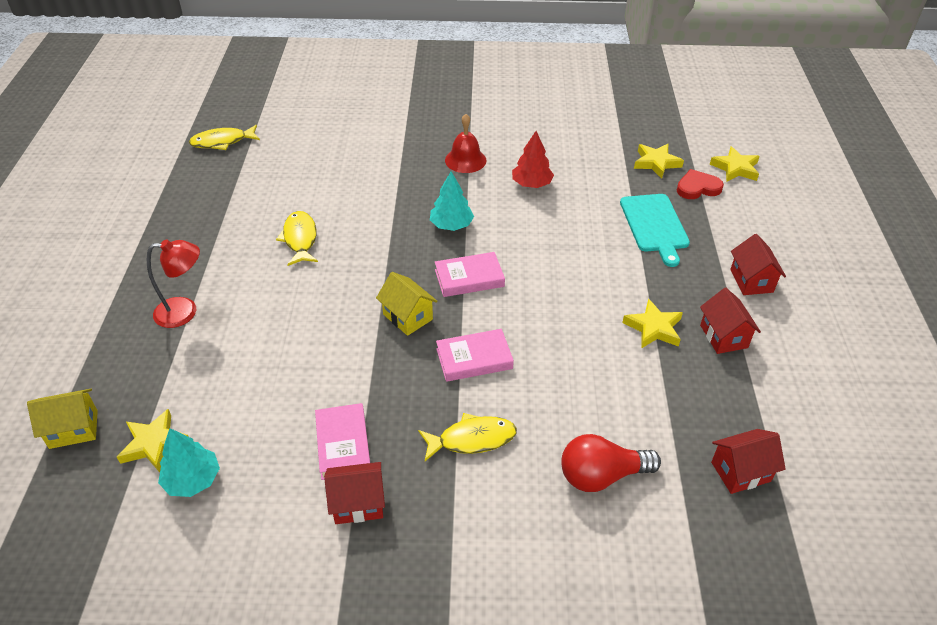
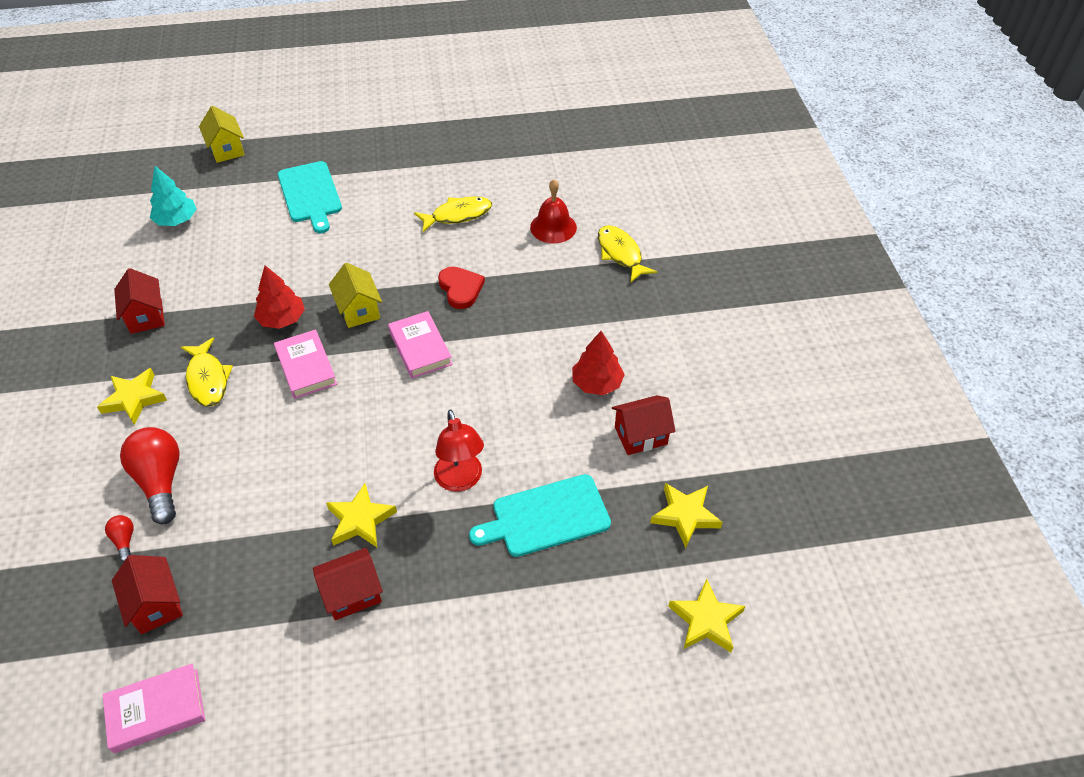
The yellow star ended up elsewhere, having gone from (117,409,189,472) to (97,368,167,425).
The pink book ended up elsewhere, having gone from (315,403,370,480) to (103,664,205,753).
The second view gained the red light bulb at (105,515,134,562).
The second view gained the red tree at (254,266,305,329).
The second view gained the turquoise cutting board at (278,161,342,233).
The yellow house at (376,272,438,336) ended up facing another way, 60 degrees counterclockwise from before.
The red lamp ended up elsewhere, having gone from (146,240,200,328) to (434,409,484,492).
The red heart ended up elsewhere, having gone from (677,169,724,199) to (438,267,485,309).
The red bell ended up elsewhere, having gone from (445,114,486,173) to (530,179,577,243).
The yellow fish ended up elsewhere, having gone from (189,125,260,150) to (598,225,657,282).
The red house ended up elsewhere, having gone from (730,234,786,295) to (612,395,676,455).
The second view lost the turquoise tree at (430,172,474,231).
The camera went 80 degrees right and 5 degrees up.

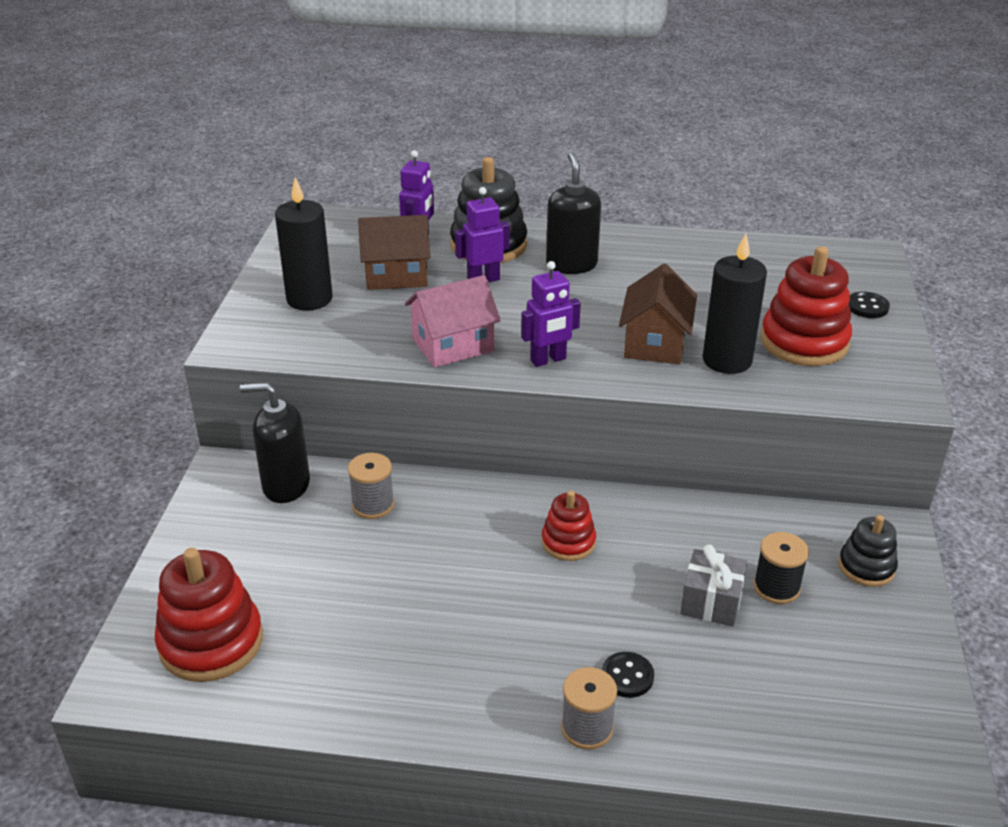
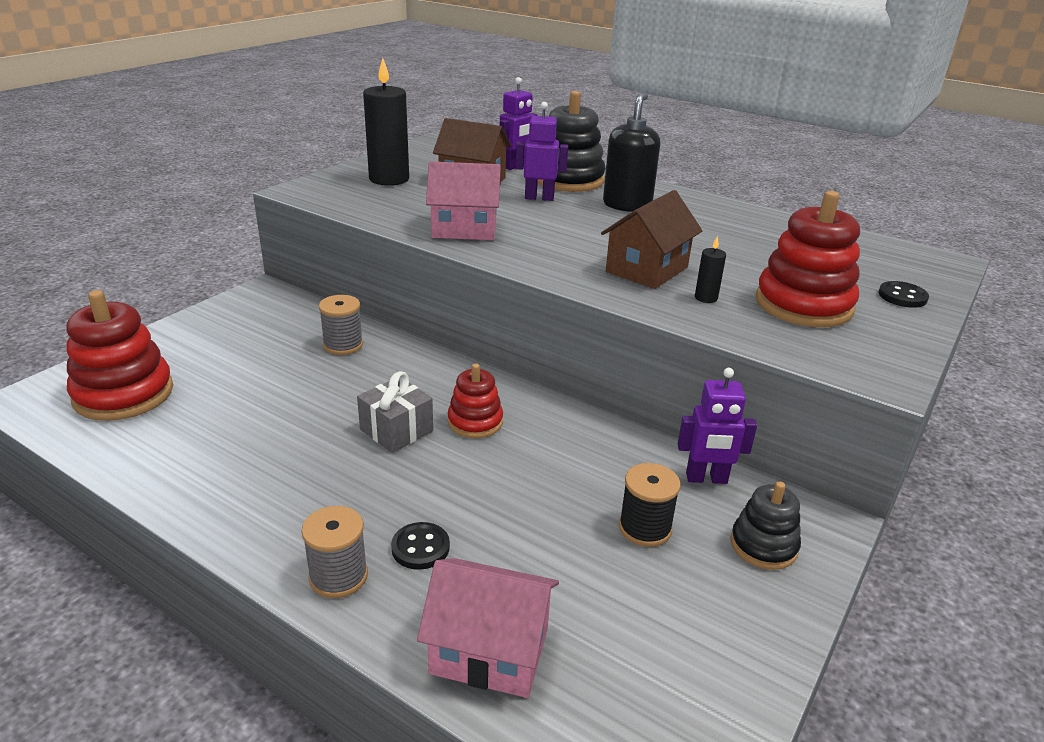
The grey gift ended up elsewhere, having gone from (680,544,747,627) to (357,371,433,453).
The second view gained the pink house at (417,558,559,698).
The purple robot ended up elsewhere, having gone from (521,261,581,367) to (678,368,757,484).
The size of the black candle at (703,233,767,374) changed by a factor of 0.44.
The second view lost the black soap dispenser at (240,382,310,503).
The camera went 25 degrees right and 5 degrees down.

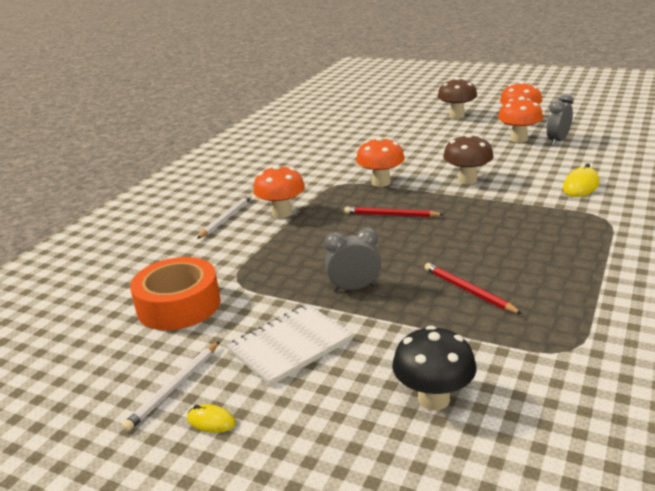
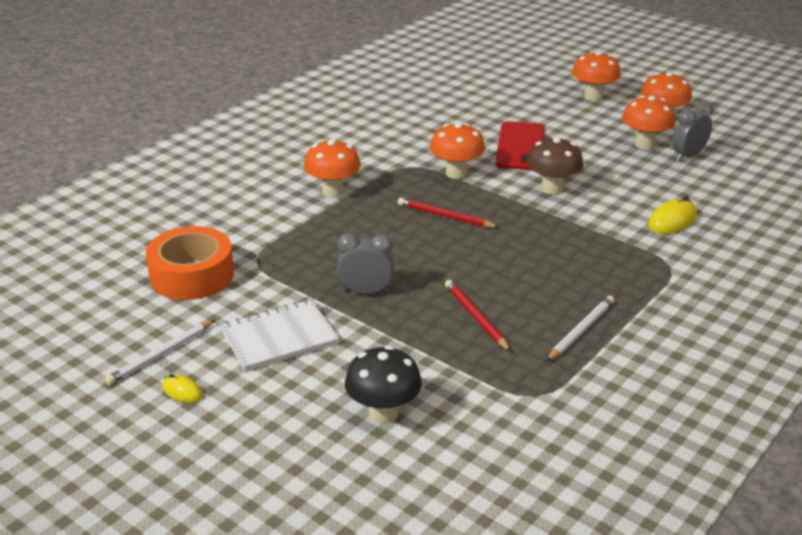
The second view gained the red phone at (495,121,545,170).
The white pencil ended up elsewhere, having gone from (197,194,252,239) to (546,296,615,362).
What was the brown mushroom at (437,77,477,119) turned into the orange mushroom at (572,51,621,101).
The camera went 10 degrees right and 5 degrees up.

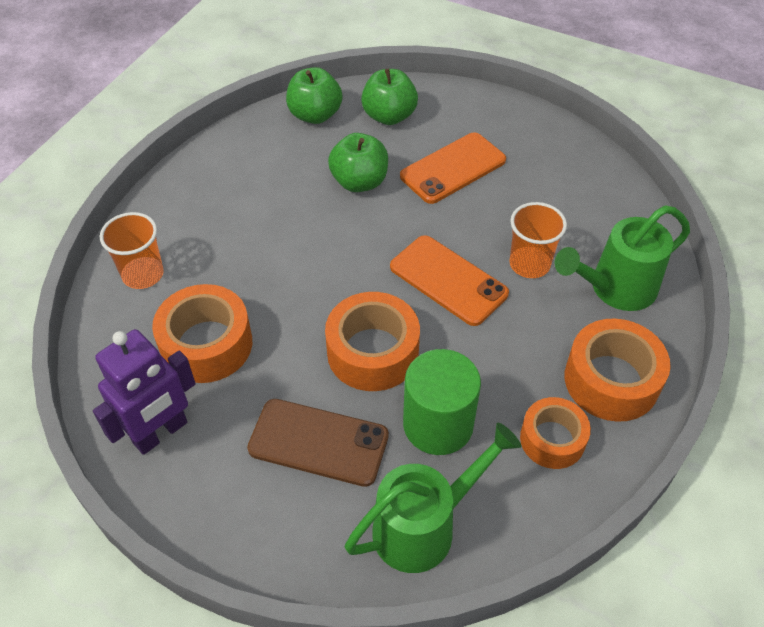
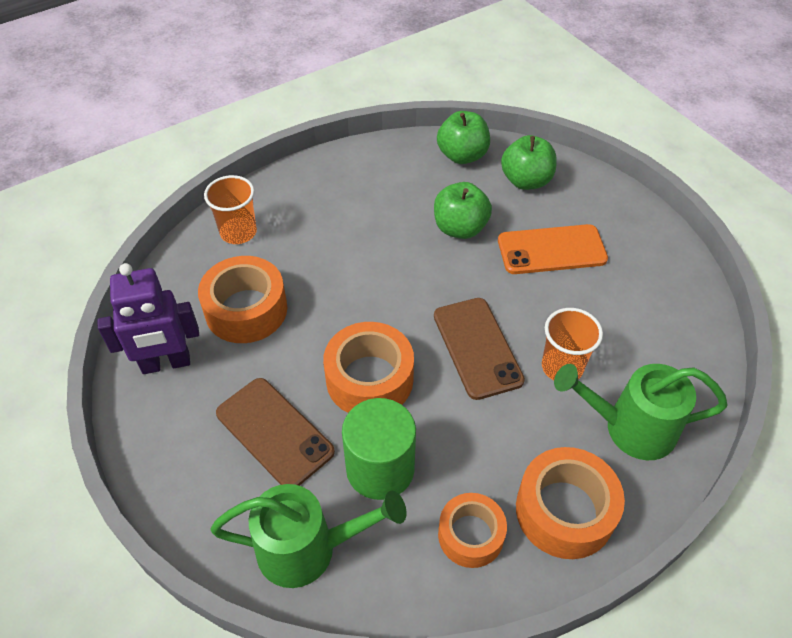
What was the orange phone at (390,235,509,326) turned into the brown phone at (434,298,525,400).
The camera went 30 degrees right and 0 degrees up.

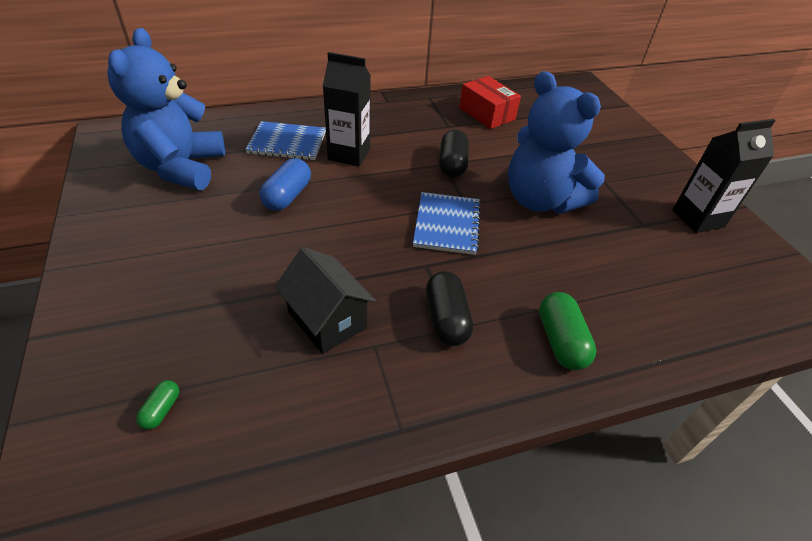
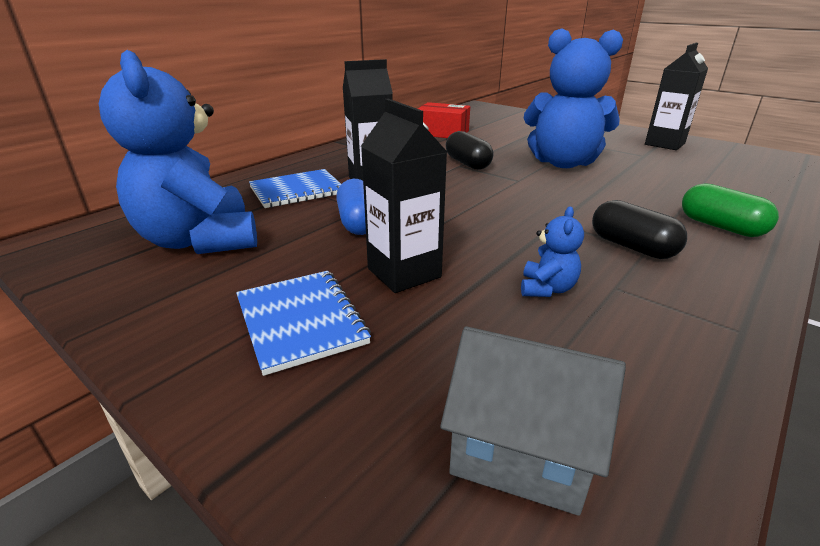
The blue notebook ended up elsewhere, having gone from (413,192,481,255) to (236,271,371,376).
The second view gained the black carton at (361,99,447,293).
Where the green capsule stood at (136,380,179,430), the grey house came to stand at (440,326,626,516).
Where the black house stood at (275,247,376,354), the blue teddy bear came to stand at (521,206,584,297).
The camera went 30 degrees left and 15 degrees down.

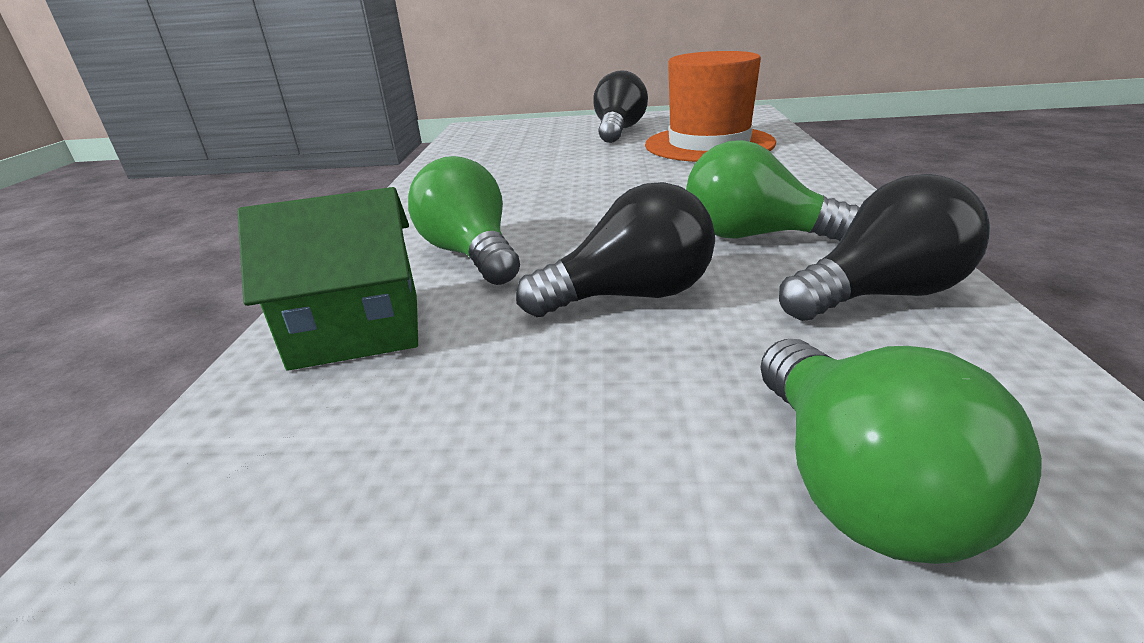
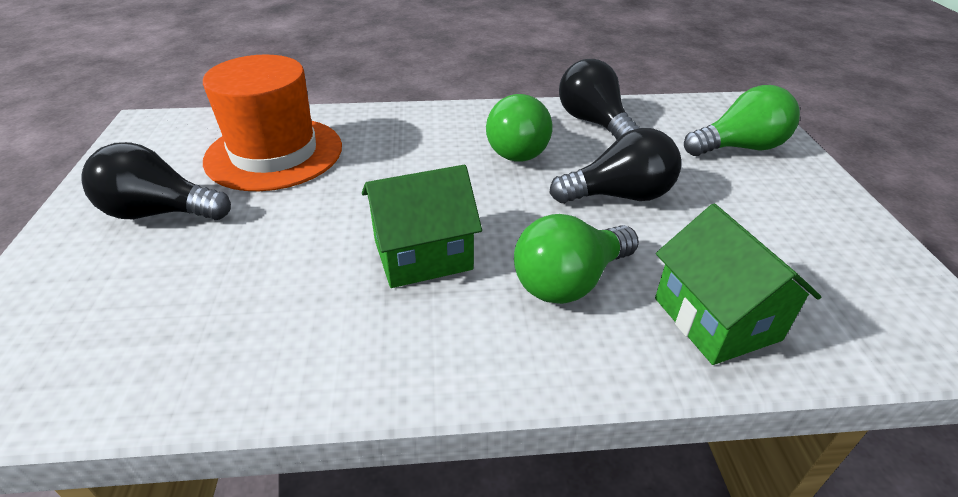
The second view gained the green house at (362,165,482,288).
The black light bulb at (516,182,715,317) ended up facing another way, 105 degrees clockwise from before.
The camera went 100 degrees left and 10 degrees up.

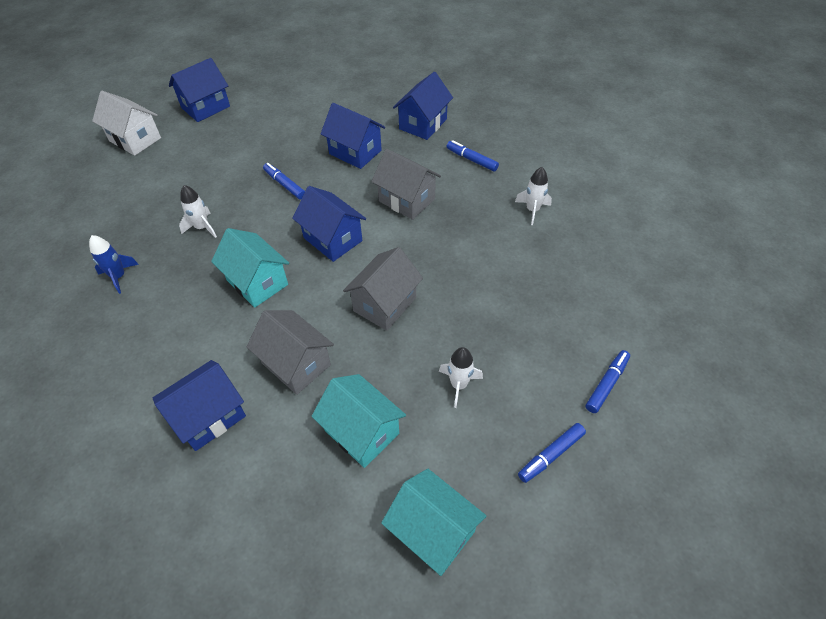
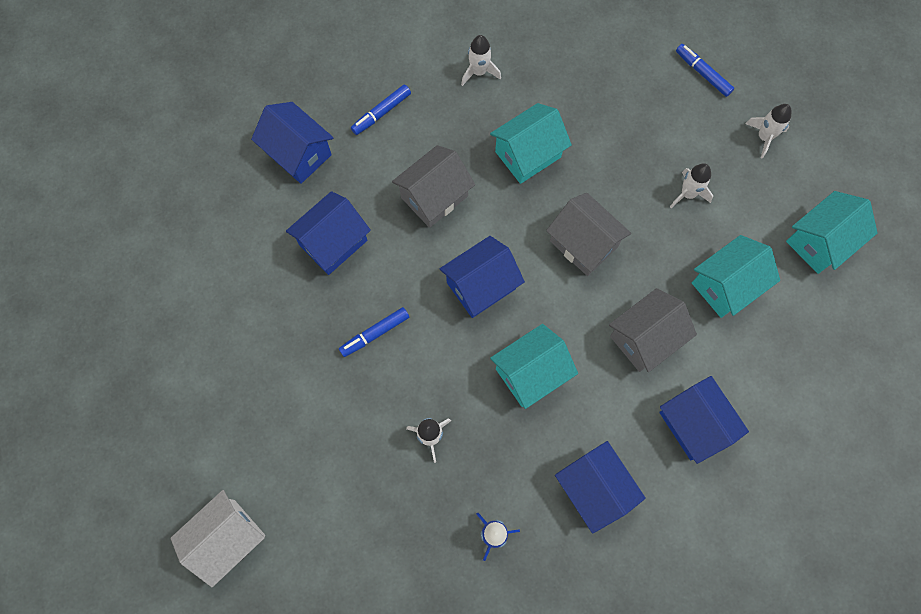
The second view gained the turquoise house at (490,103,572,184).
The blue house ended up elsewhere, having gone from (169,58,230,122) to (555,441,646,534).
Where the blue marker stood at (518,423,586,483), the white rocket came to stand at (745,104,792,159).
The camera went 80 degrees left and 20 degrees up.

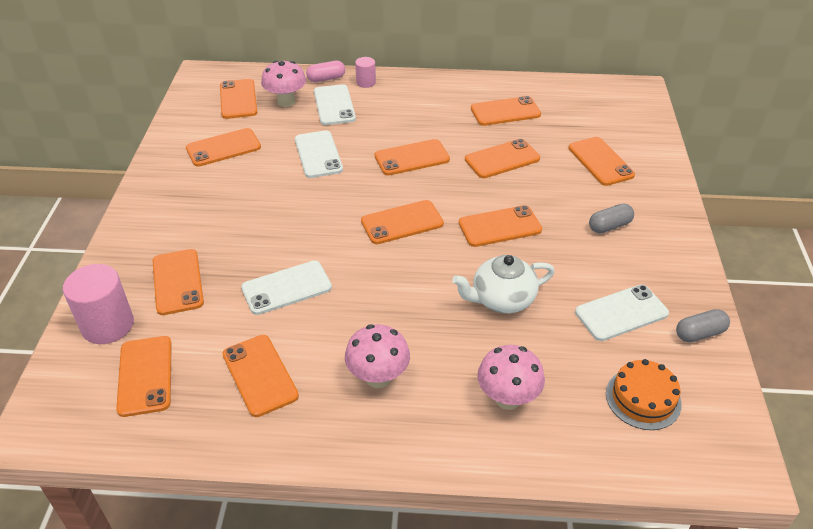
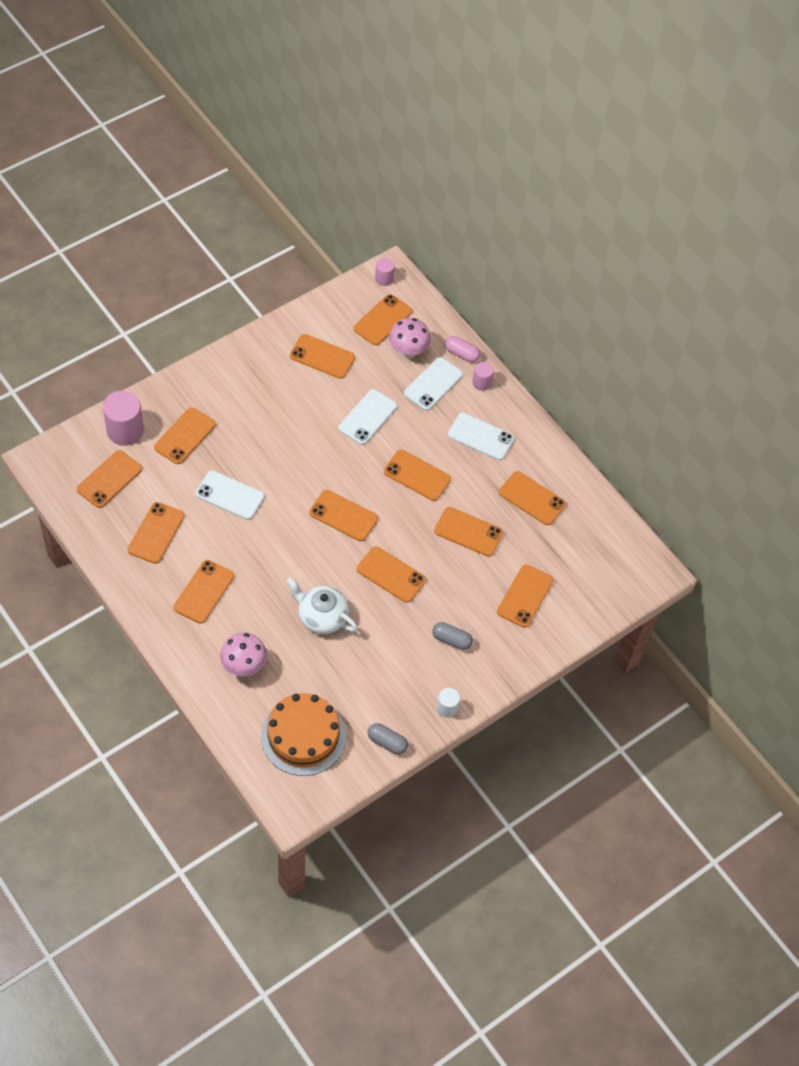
Where the pink mushroom stood at (345,324,410,388), the orange phone came to stand at (174,560,234,624).
The size of the orange cake at (606,359,682,430) changed by a factor of 1.58.
The second view gained the pink cylinder at (375,258,395,286).
The second view gained the white cylinder at (437,688,460,718).
The white phone ended up elsewhere, having gone from (575,285,669,341) to (448,412,514,460).
The camera went 45 degrees right and 15 degrees up.

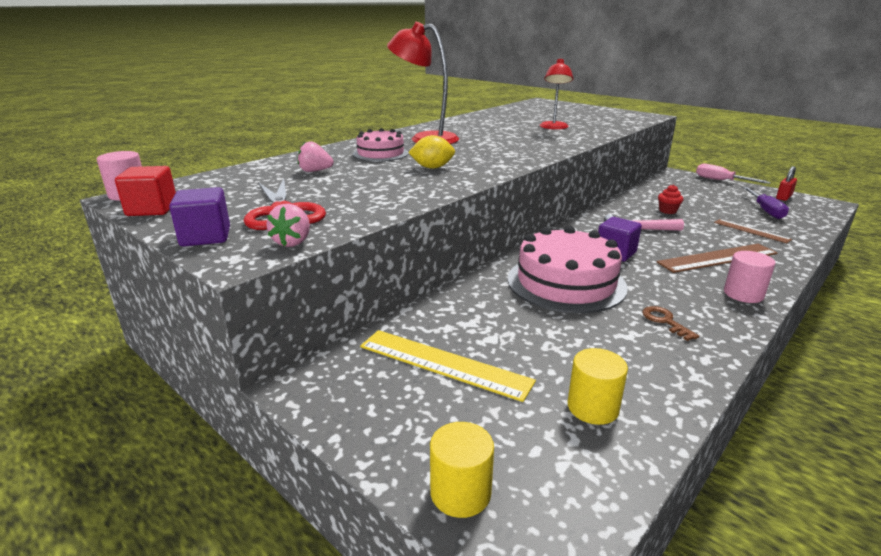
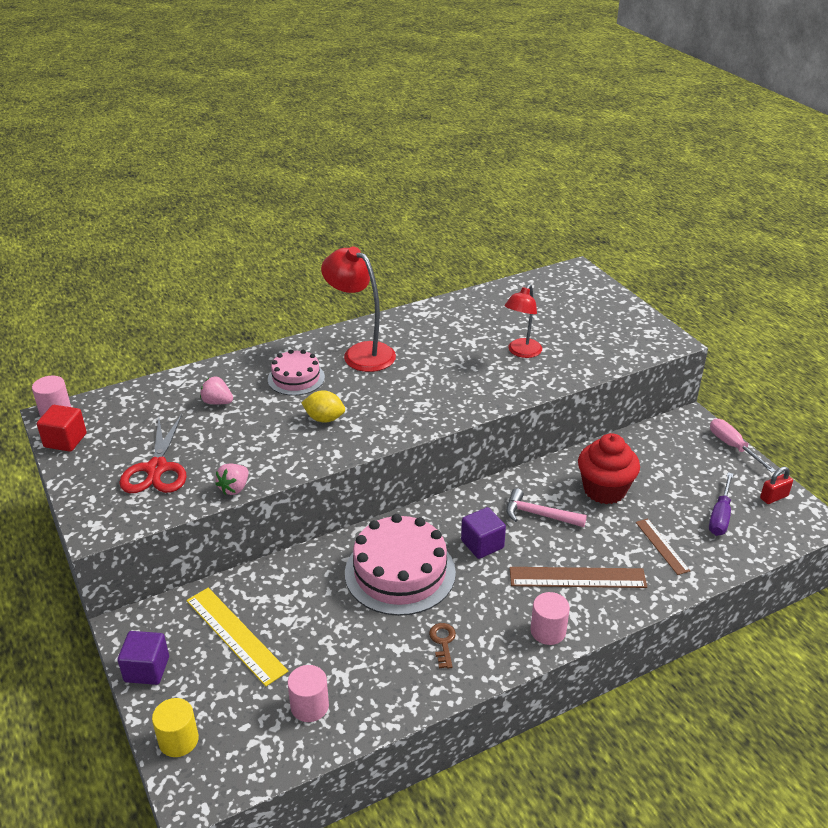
The purple cube ended up elsewhere, having gone from (169,187,230,247) to (118,631,169,685).
The pink strawberry ended up elsewhere, having gone from (266,204,310,247) to (215,464,249,495).
What was the yellow cylinder at (568,348,628,425) turned into the pink cylinder at (288,665,329,722).
The size of the red cupcake at (658,185,683,214) changed by a factor of 2.23.
The camera went 20 degrees right and 10 degrees up.

